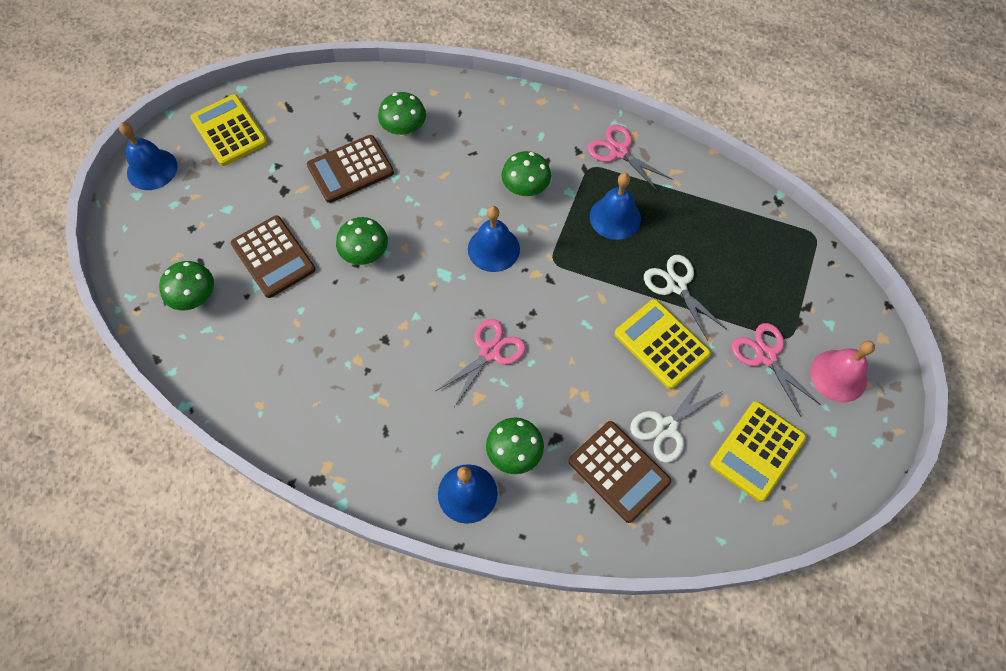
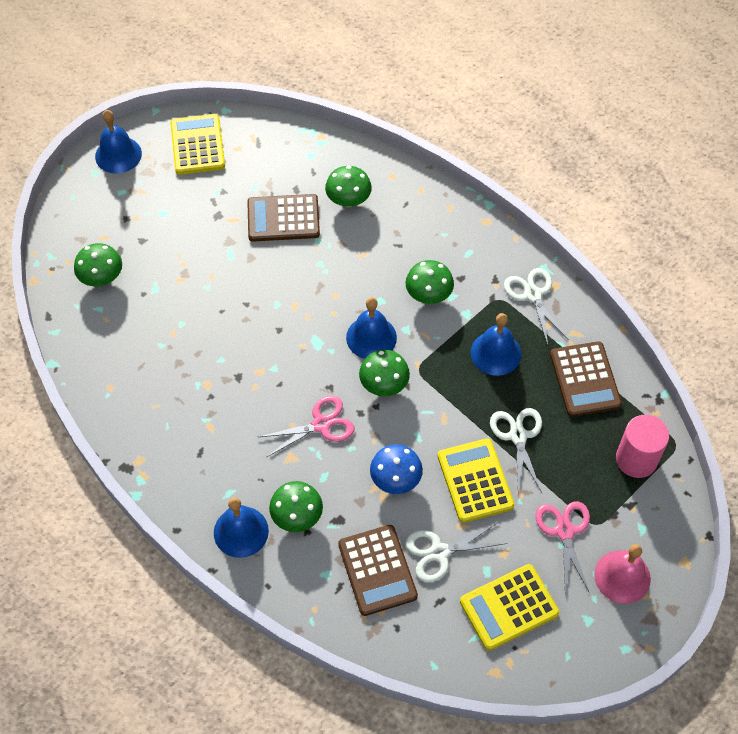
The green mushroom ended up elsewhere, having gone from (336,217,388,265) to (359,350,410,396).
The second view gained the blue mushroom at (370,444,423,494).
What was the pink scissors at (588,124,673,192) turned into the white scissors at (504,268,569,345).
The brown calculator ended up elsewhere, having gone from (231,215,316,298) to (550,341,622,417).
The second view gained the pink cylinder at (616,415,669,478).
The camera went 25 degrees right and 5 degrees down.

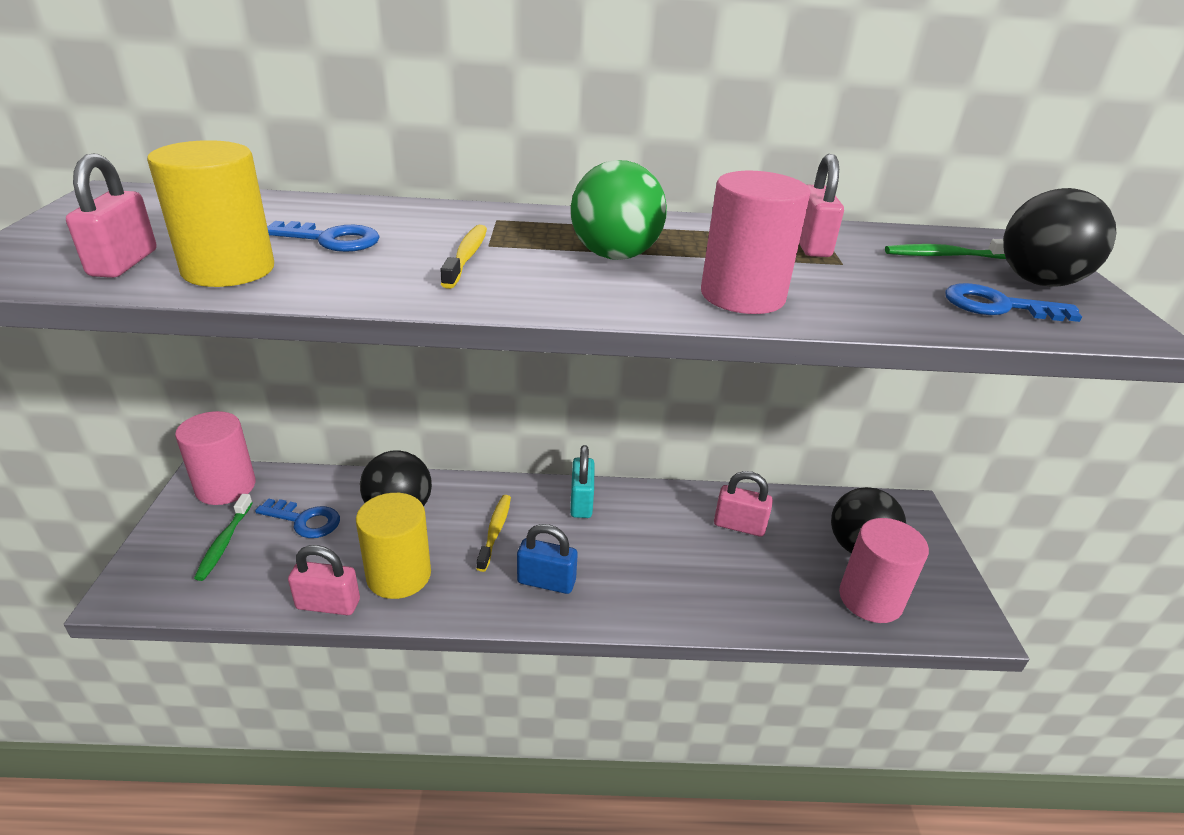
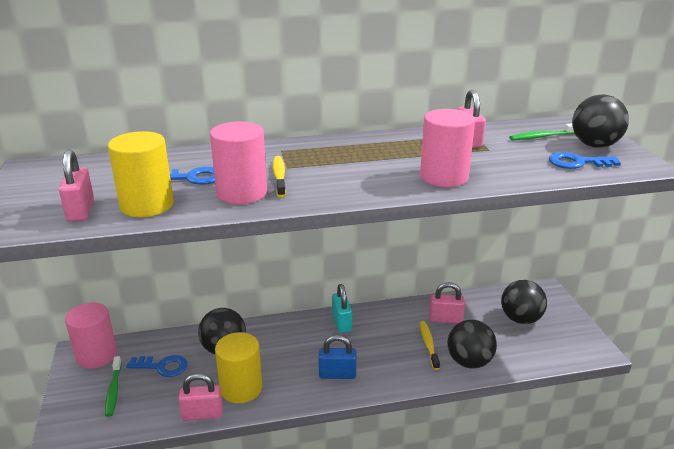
The pink cylinder ended up elsewhere, having gone from (839,518,929,623) to (210,121,267,204).
The yellow toothbrush ended up elsewhere, having gone from (476,495,511,572) to (420,321,440,370).
The second view gained the black ball at (448,320,497,369).
The second view lost the green ball at (571,160,667,260).
The camera went 10 degrees left and 5 degrees down.

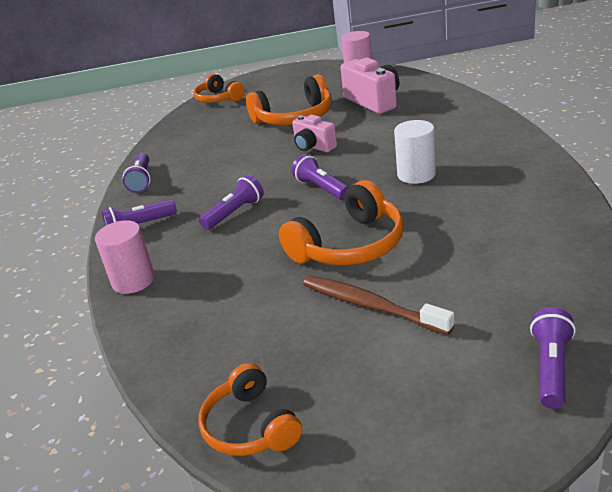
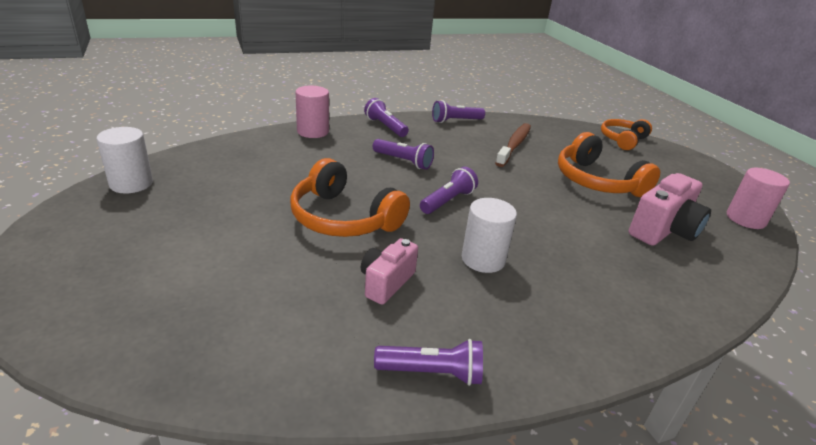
Where the orange headphones stood at (198,363,302,456), the white cylinder came to stand at (96,127,153,193).
The pink camera ended up elsewhere, having gone from (292,115,337,152) to (361,238,418,305).
The purple flashlight ended up elsewhere, having gone from (530,307,576,409) to (374,339,483,386).
The brown toothbrush ended up elsewhere, having gone from (303,276,454,335) to (495,123,531,167).
The camera went 70 degrees right and 0 degrees up.

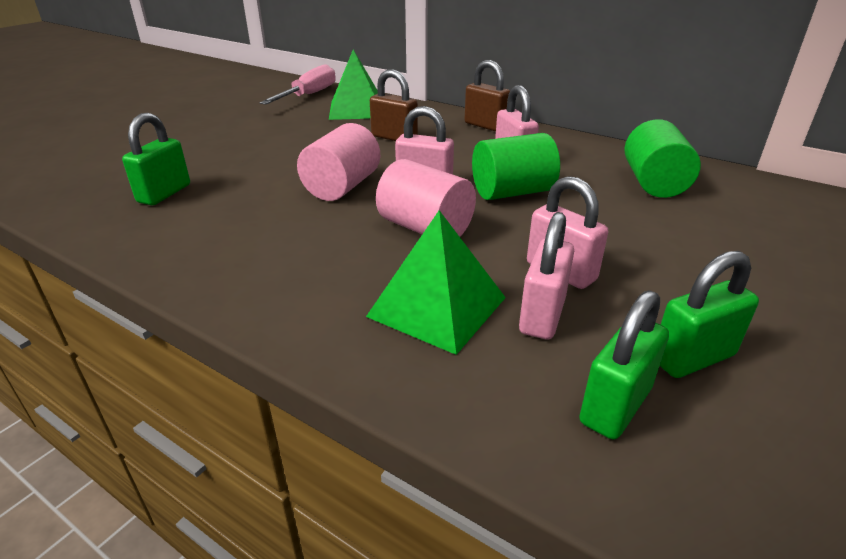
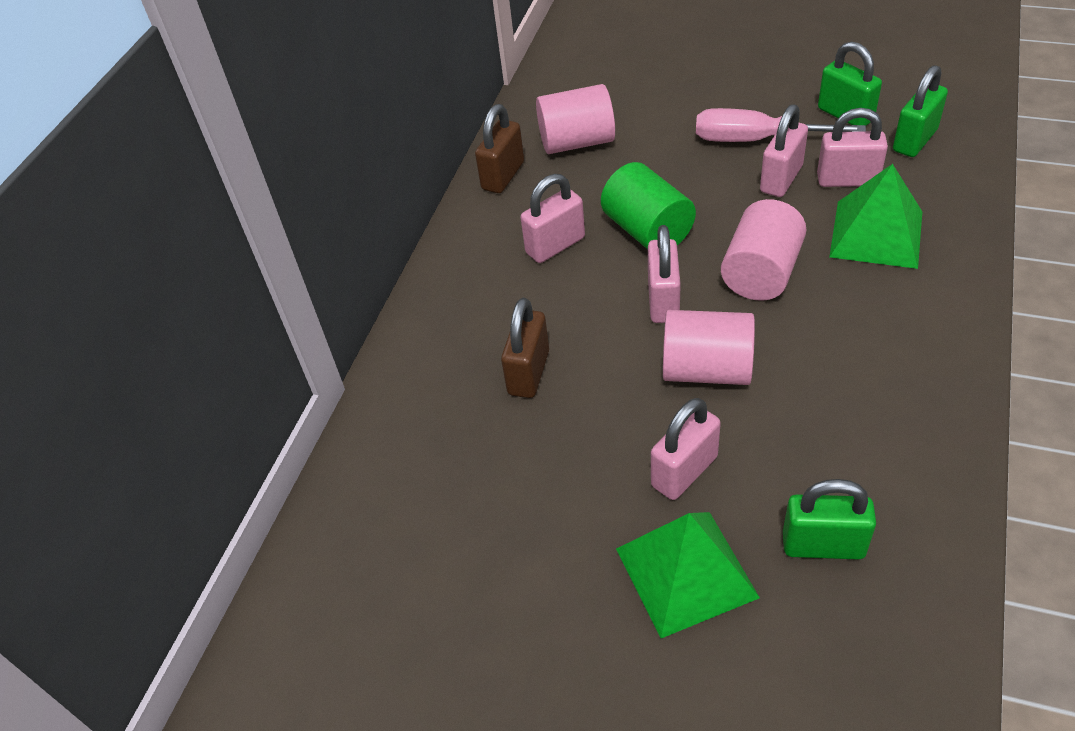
The brown padlock ended up elsewhere, having gone from (465,60,510,132) to (475,104,524,193).
What was the green cylinder at (625,119,701,198) turned into the pink cylinder at (536,84,615,154).
The green pyramid ended up elsewhere, having gone from (329,49,378,120) to (616,512,760,638).
The second view gained the pink padlock at (651,398,721,500).
The pink screwdriver ended up elsewhere, having gone from (260,64,336,105) to (696,108,866,142).
The green padlock at (579,290,669,440) ended up facing another way, 75 degrees counterclockwise from before.
The camera went 100 degrees left and 15 degrees up.

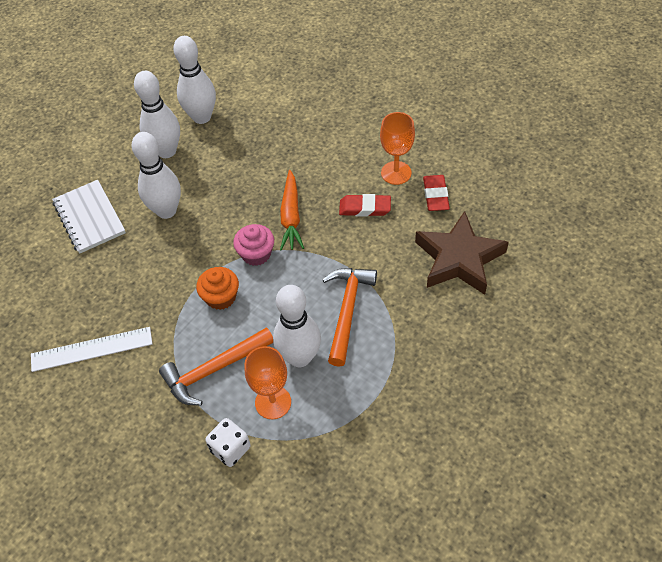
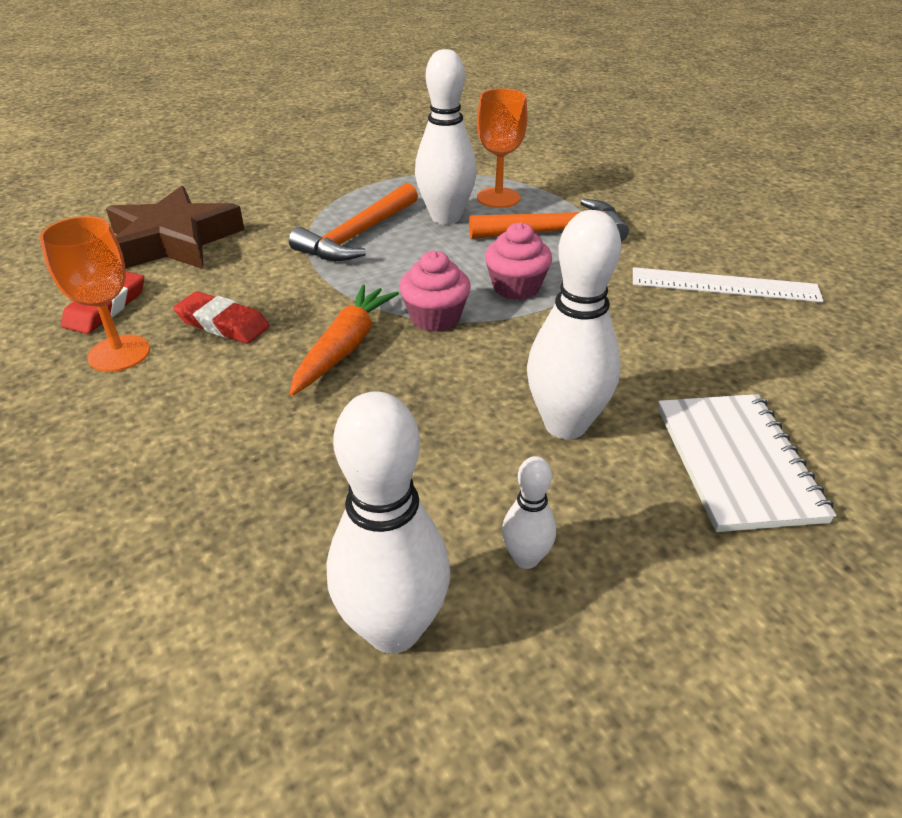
What was the orange cupcake at (196,267,239,310) turned into the pink cupcake at (485,223,552,300).
The size of the white bowling pin at (134,71,180,158) changed by a factor of 0.50.
The second view lost the white dice at (205,418,251,467).
The camera went 160 degrees left and 15 degrees down.

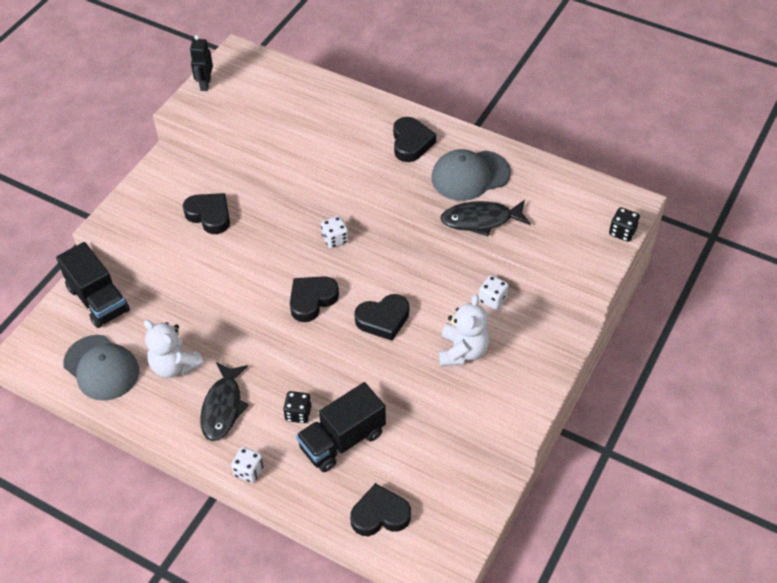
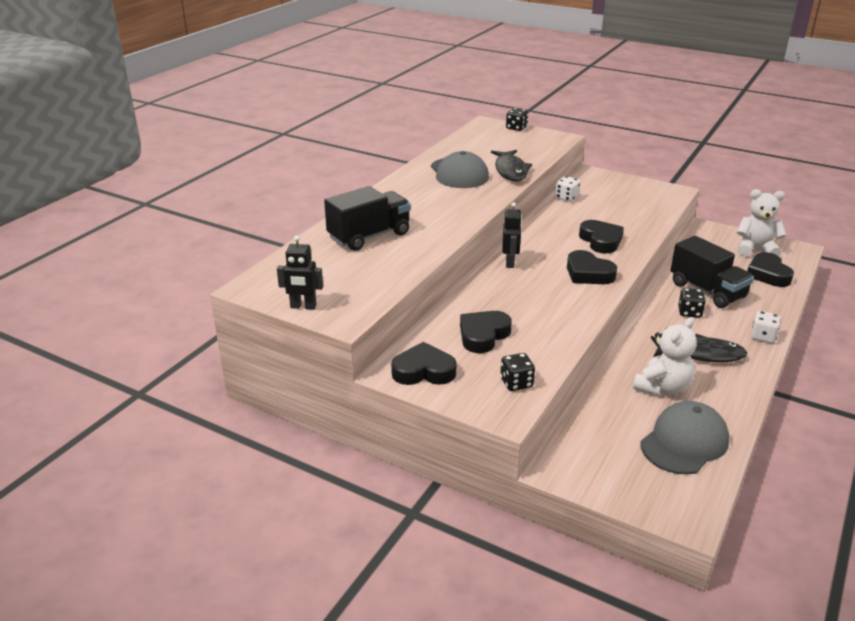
The black truck ended up elsewhere, having gone from (56,242,130,328) to (324,186,411,251).
The black heart ended up elsewhere, having gone from (393,117,436,162) to (391,342,457,385).
The second view gained the black dice at (500,353,535,391).
Where the white dice stood at (321,216,349,248), the black robot came to stand at (502,202,522,268).
The white teddy bear ended up elsewhere, having gone from (439,294,490,366) to (737,189,786,257).
The camera went 90 degrees left and 20 degrees down.

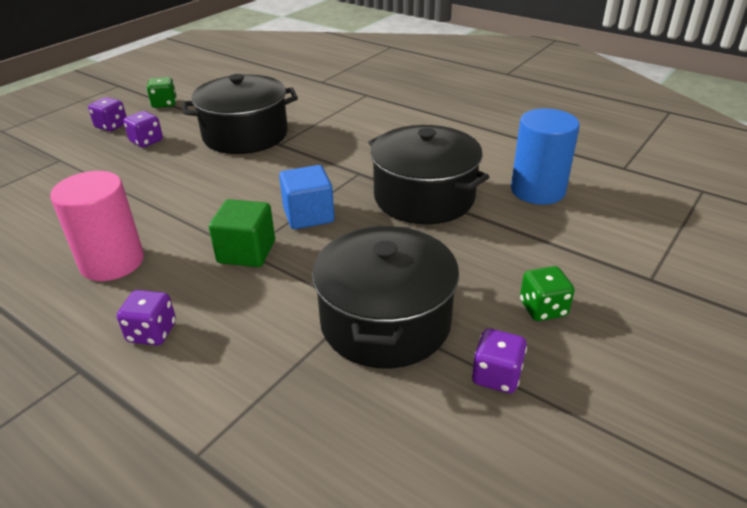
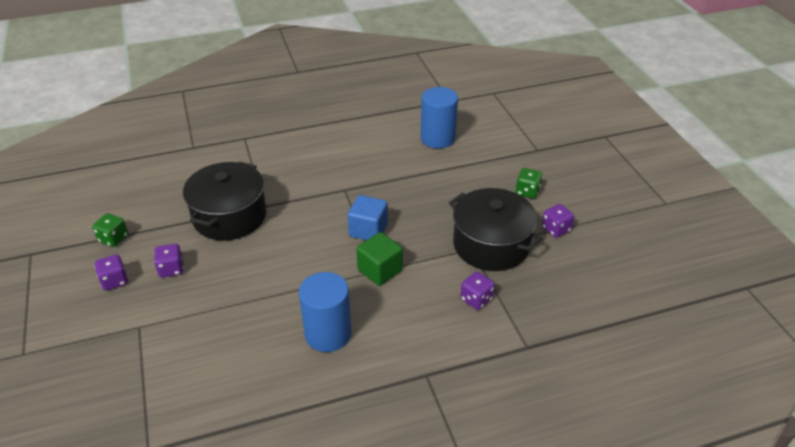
What was the pink cylinder at (50,171,144,281) turned into the blue cylinder at (299,272,352,352).
The purple dice ended up elsewhere, having gone from (117,290,176,346) to (460,272,495,310).
The second view lost the black pot at (368,125,489,224).
The camera went 55 degrees left and 5 degrees up.

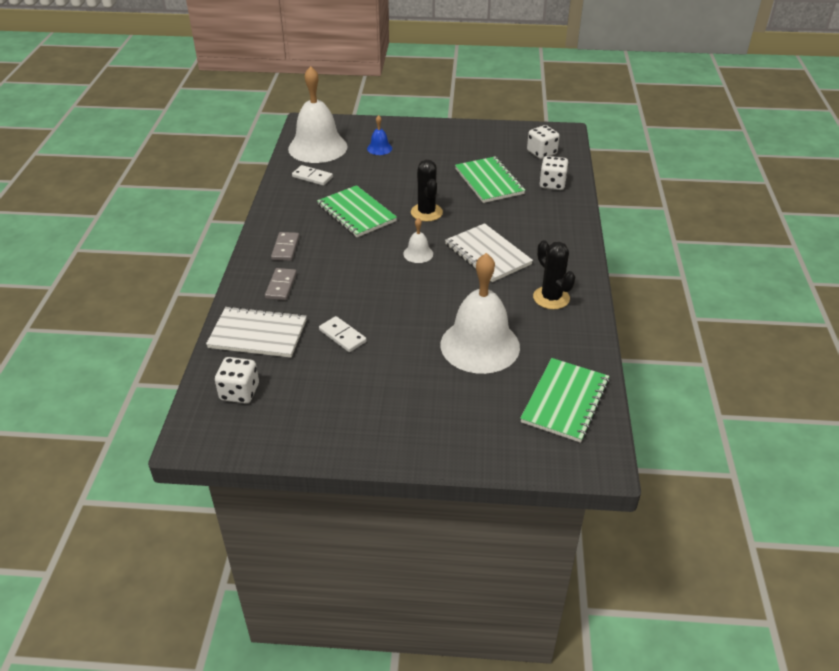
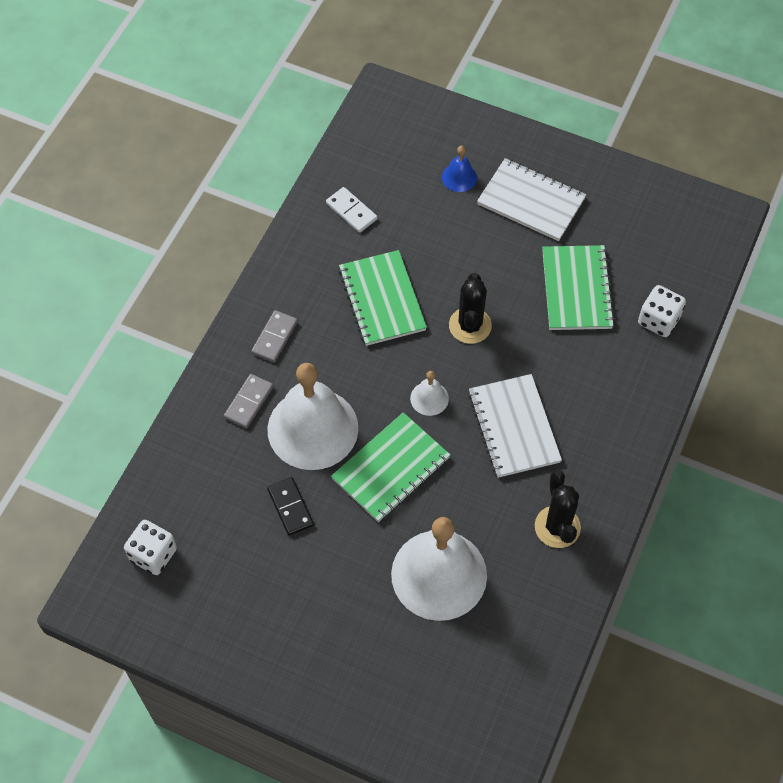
The white bell ended up elsewhere, having gone from (288,66,348,163) to (267,363,358,470).
What was the white domino at (319,316,367,352) turned into the black domino at (267,477,314,536).
The green notebook ended up elsewhere, having gone from (520,358,610,443) to (331,412,450,522).
The white notebook ended up elsewhere, having gone from (206,306,307,358) to (477,158,586,241).
The second view lost the white dice at (527,125,560,159).
The camera went 20 degrees right and 20 degrees up.

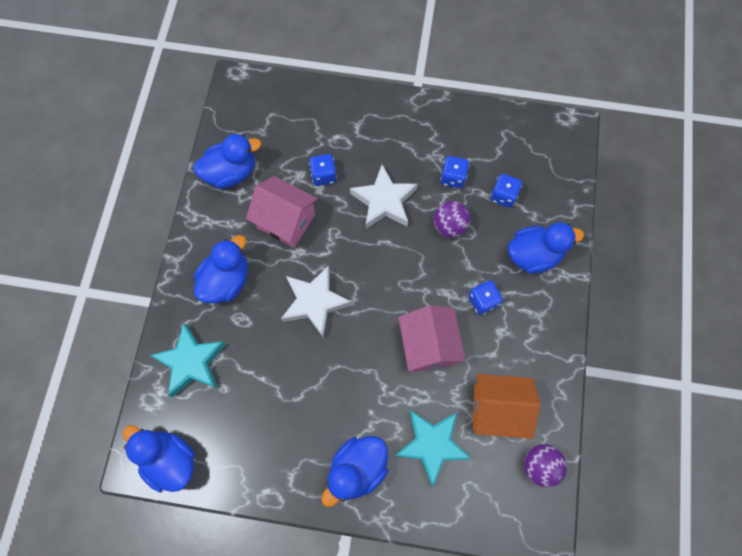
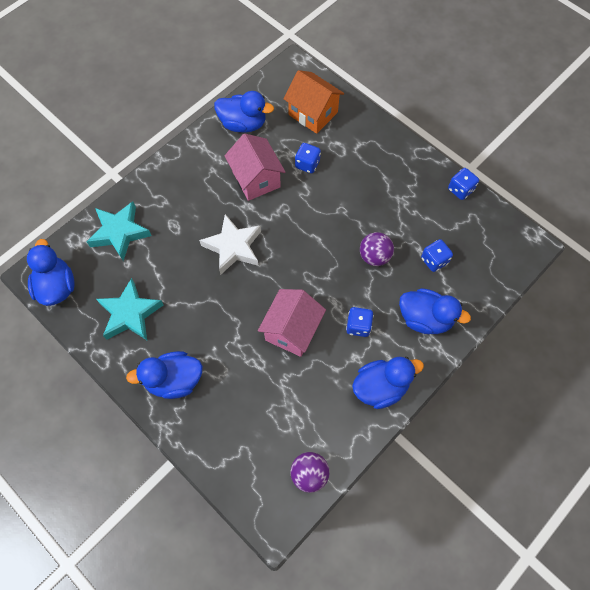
The turquoise star ended up elsewhere, having gone from (395,410,472,487) to (96,278,164,340).
The orange house ended up elsewhere, having gone from (473,374,541,439) to (284,70,344,134).
The blue duck ended up elsewhere, having gone from (194,235,248,303) to (352,357,424,409).
The blue dice ended up elsewhere, having gone from (440,156,469,188) to (448,168,479,200).
The second view lost the white star at (350,165,418,229).
The camera went 35 degrees right and 5 degrees down.

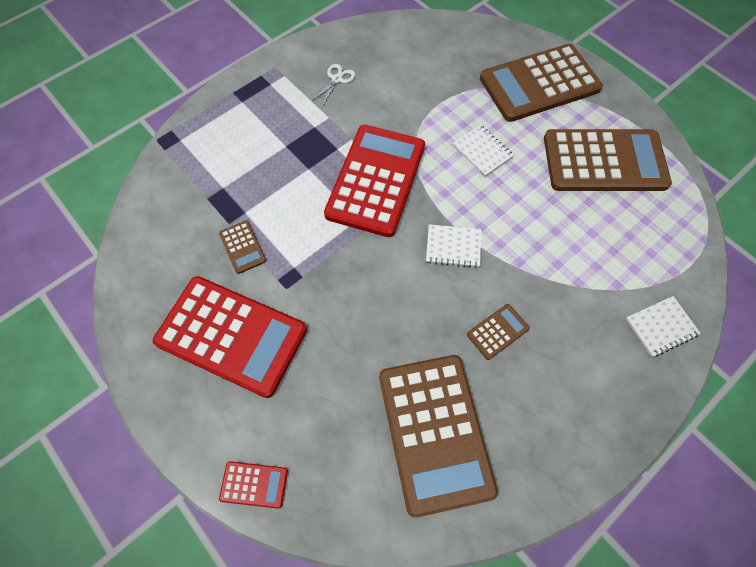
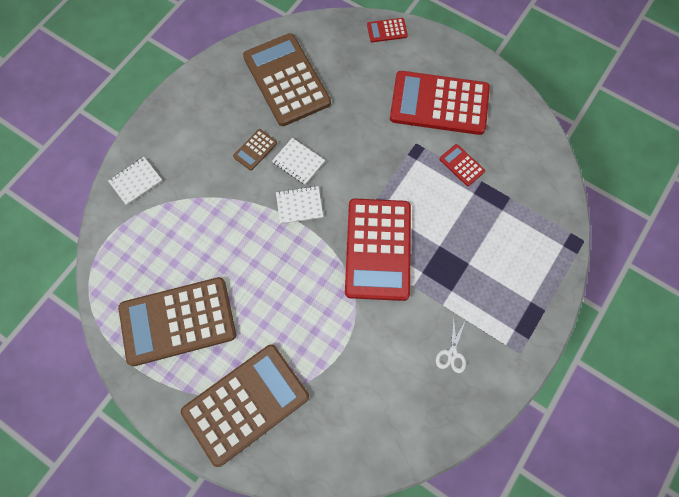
The white notebook ended up elsewhere, having gone from (453,125,514,176) to (272,138,325,185).
What was the brown calculator at (219,220,266,274) turned into the red calculator at (440,144,485,186).
The camera went 165 degrees right and 5 degrees up.

